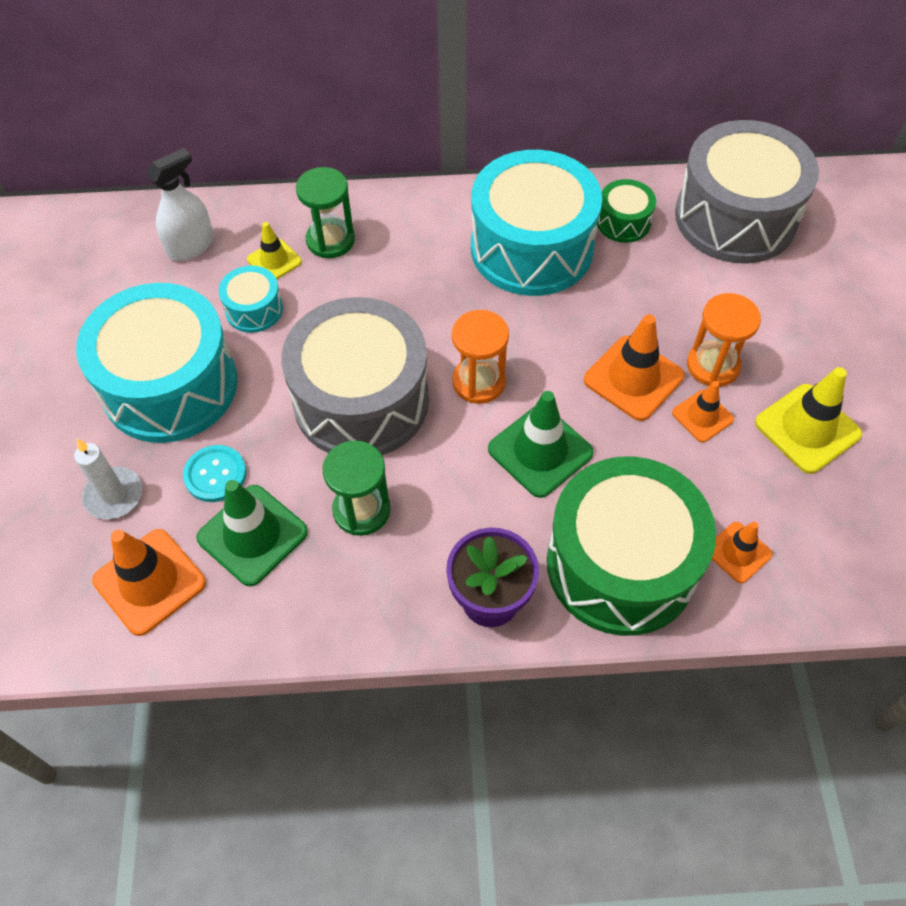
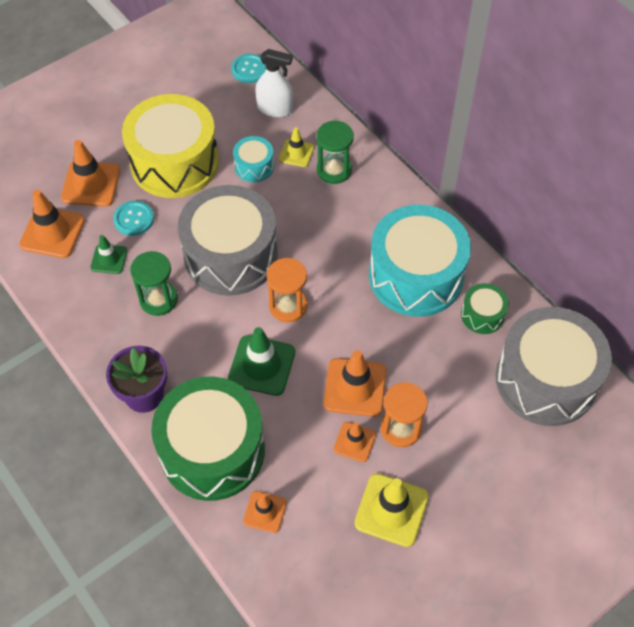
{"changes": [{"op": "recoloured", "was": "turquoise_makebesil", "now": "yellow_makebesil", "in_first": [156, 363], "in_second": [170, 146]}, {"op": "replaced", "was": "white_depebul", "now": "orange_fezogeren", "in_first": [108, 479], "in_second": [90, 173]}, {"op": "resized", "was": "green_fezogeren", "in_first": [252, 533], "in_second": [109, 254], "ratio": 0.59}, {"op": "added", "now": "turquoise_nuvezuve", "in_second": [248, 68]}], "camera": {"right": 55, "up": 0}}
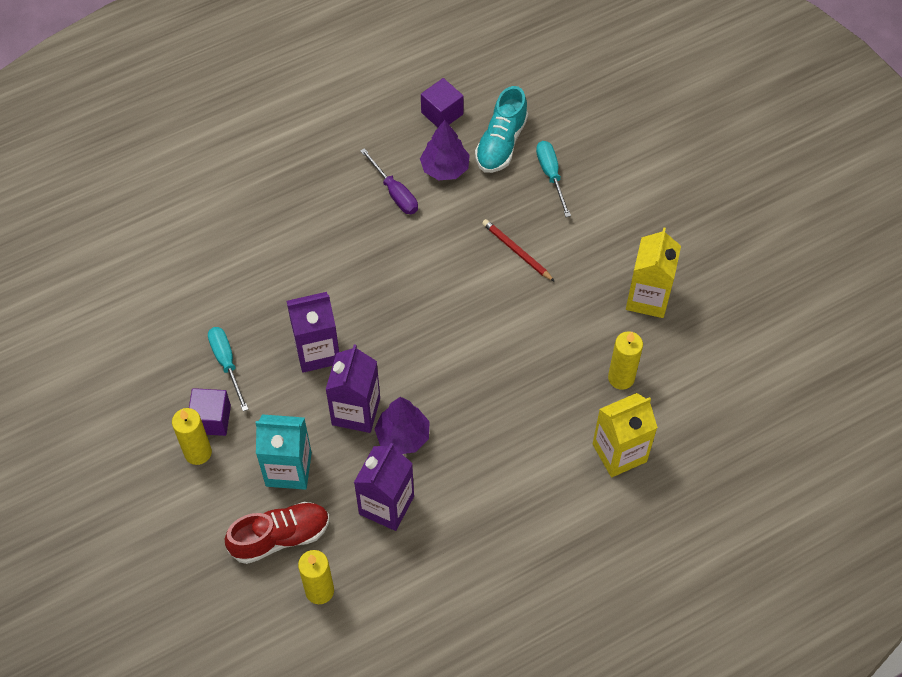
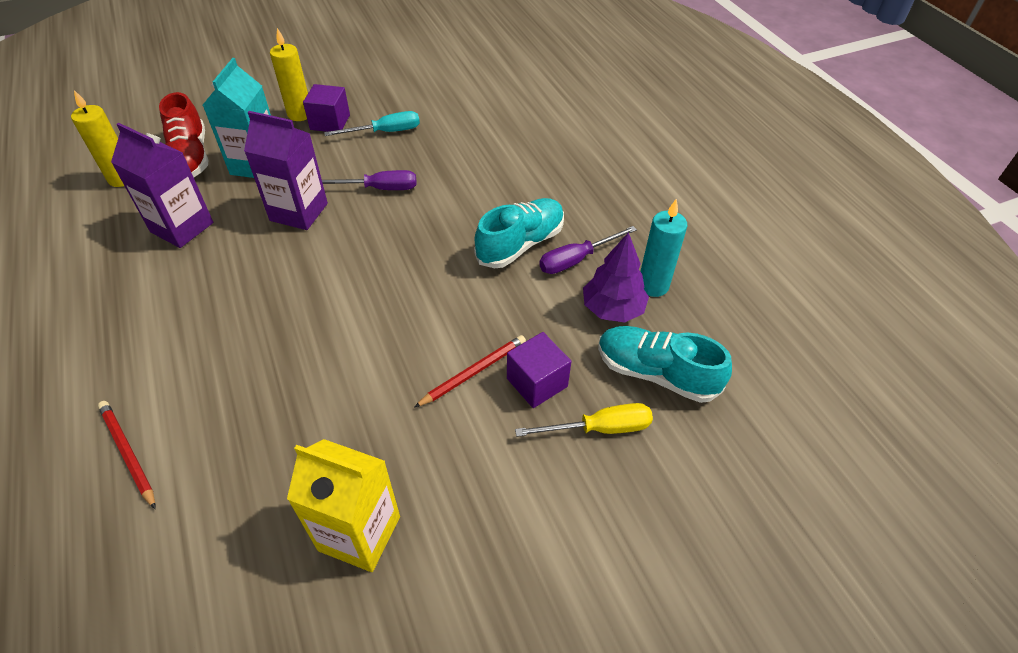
{"changes": [{"op": "moved", "was": "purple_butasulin", "in_first": [442, 102], "in_second": [539, 370]}, {"op": "recoloured", "was": "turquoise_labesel", "now": "yellow_labesel", "in_first": [553, 179], "in_second": [584, 420]}, {"op": "replaced", "was": "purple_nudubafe", "now": "purple_labesel", "in_first": [312, 332], "in_second": [369, 180]}, {"op": "removed", "was": "yellow_depebul", "in_first": [625, 360]}, {"op": "replaced", "was": "yellow_nudubafe", "now": "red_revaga", "in_first": [625, 435], "in_second": [127, 455]}, {"op": "removed", "was": "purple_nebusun", "in_first": [402, 425]}, {"op": "added", "now": "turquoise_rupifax", "in_second": [519, 233]}, {"op": "added", "now": "turquoise_depebul", "in_second": [663, 248]}], "camera": {"right": 95, "up": -10}}
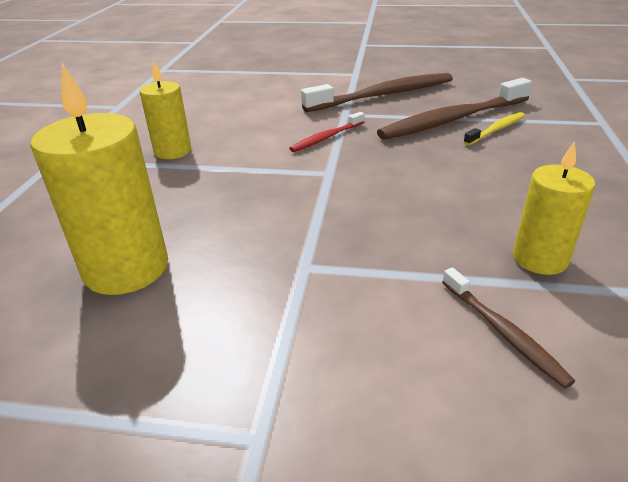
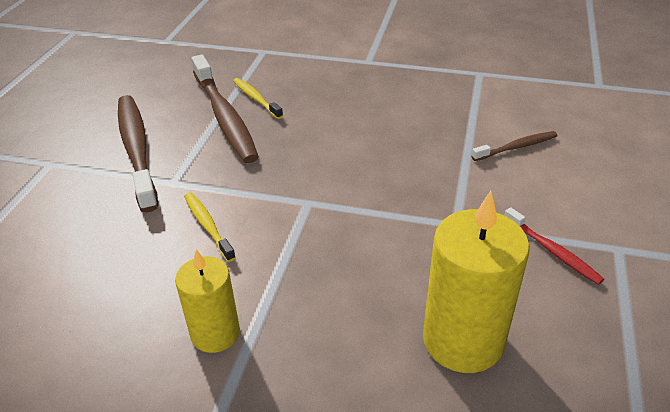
{"changes": [{"op": "moved", "was": "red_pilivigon", "in_first": [327, 132], "in_second": [554, 246]}, {"op": "removed", "was": "yellow_depebul", "in_first": [554, 208]}, {"op": "added", "now": "yellow_pilivigon", "in_second": [210, 227]}], "camera": {"right": -85, "up": 5}}
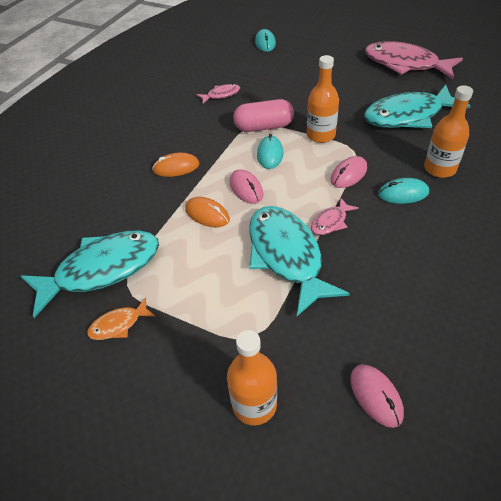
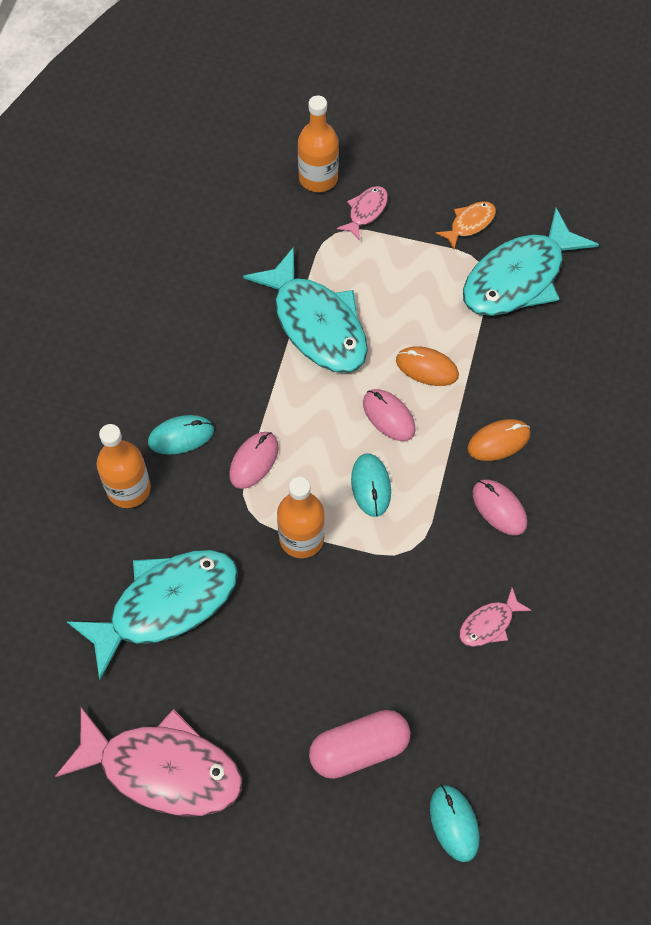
{"changes": [{"op": "moved", "was": "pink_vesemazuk", "in_first": [263, 115], "in_second": [360, 744]}, {"op": "moved", "was": "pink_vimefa", "in_first": [335, 216], "in_second": [362, 213]}, {"op": "moved", "was": "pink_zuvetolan", "in_first": [377, 396], "in_second": [499, 507]}], "camera": {"right": 165, "up": 15}}
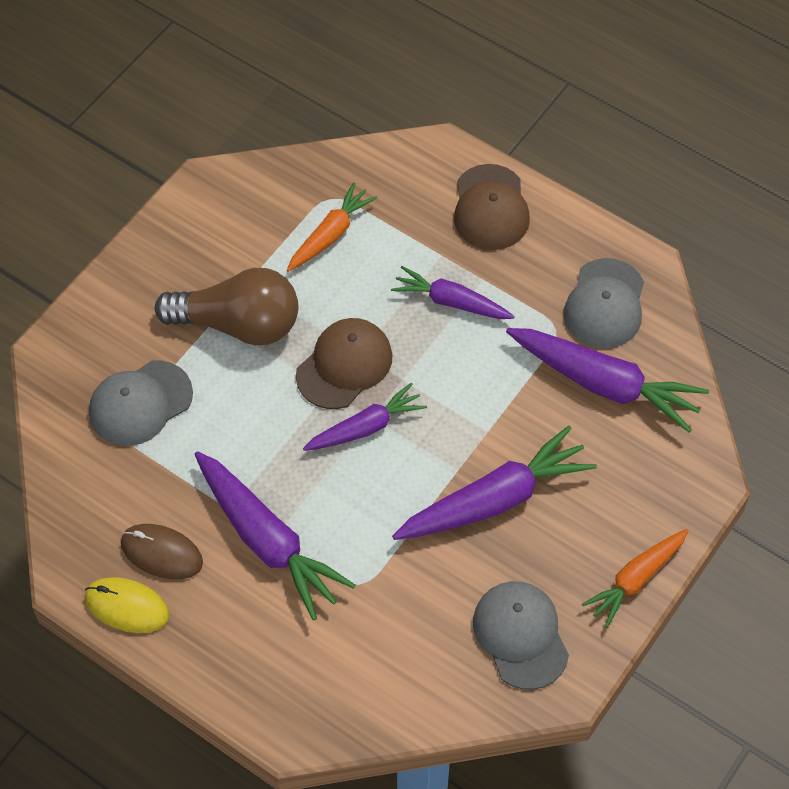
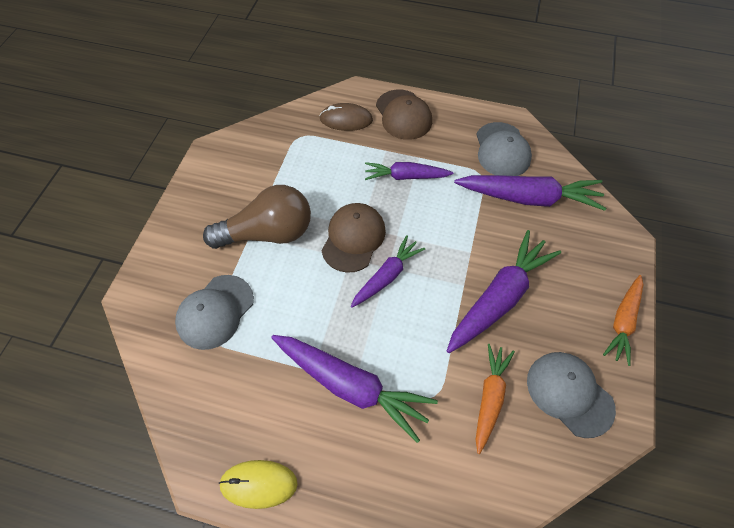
{"changes": [{"op": "moved", "was": "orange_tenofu", "in_first": [332, 227], "in_second": [495, 399]}, {"op": "moved", "was": "brown_zuvetolan", "in_first": [162, 551], "in_second": [346, 117]}], "camera": {"right": -20, "up": 0}}
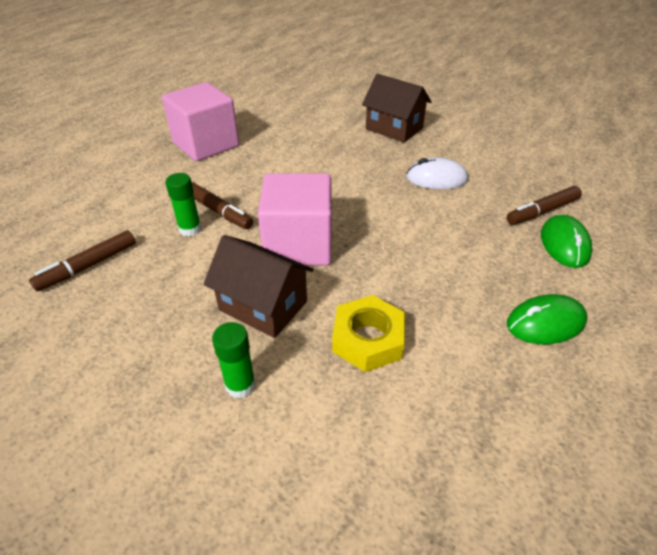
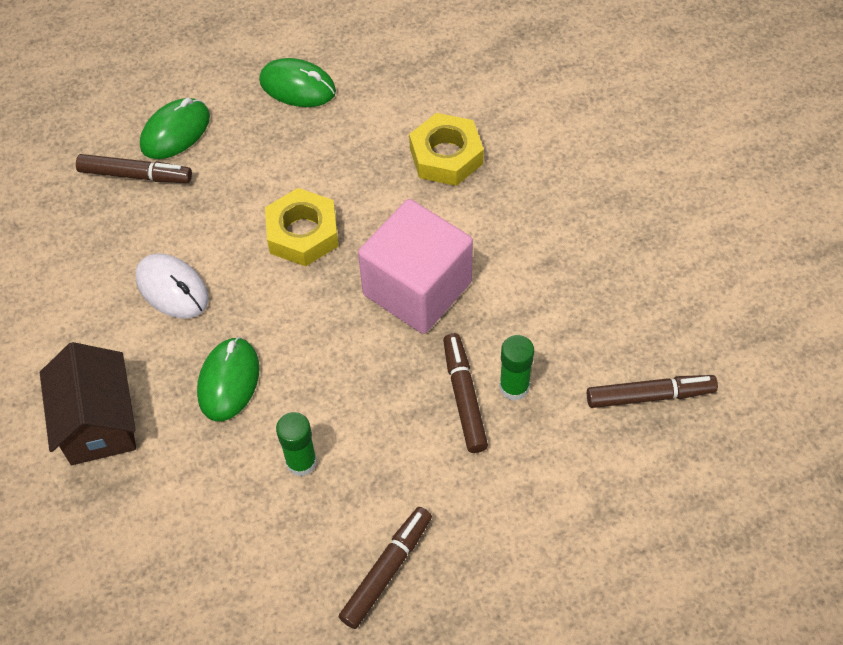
{"changes": [{"op": "replaced", "was": "pink_butasulin", "now": "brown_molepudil", "in_first": [200, 121], "in_second": [385, 568]}, {"op": "removed", "was": "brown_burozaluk", "in_first": [258, 286]}, {"op": "moved", "was": "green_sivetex", "in_first": [234, 360], "in_second": [296, 444]}, {"op": "added", "now": "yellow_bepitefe", "in_second": [302, 227]}, {"op": "added", "now": "green_zuvetolan", "in_second": [228, 379]}], "camera": {"right": -140, "up": 15}}
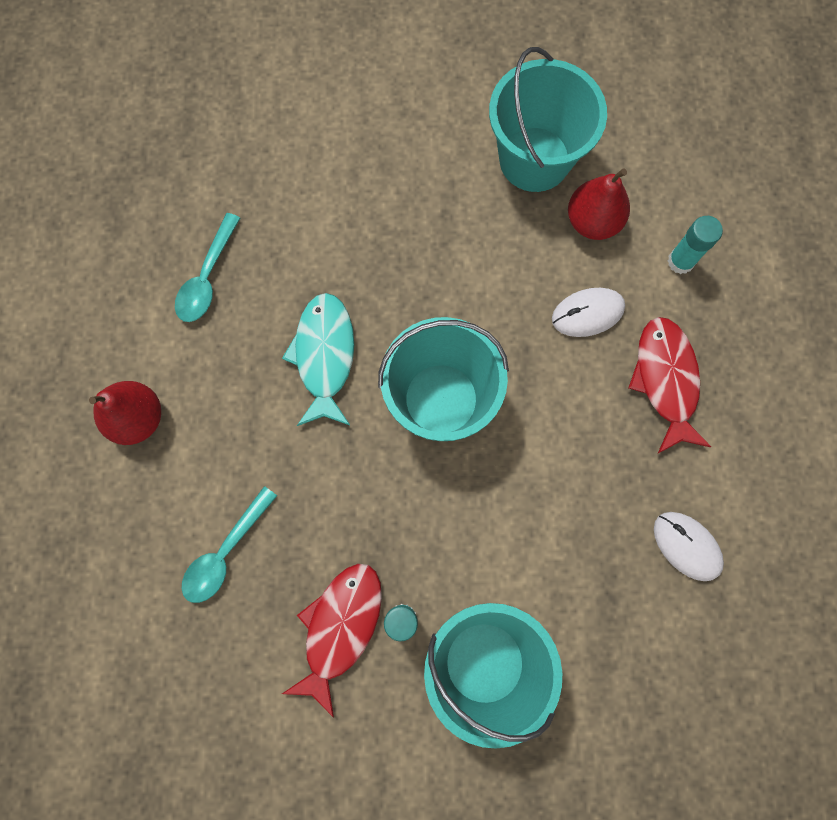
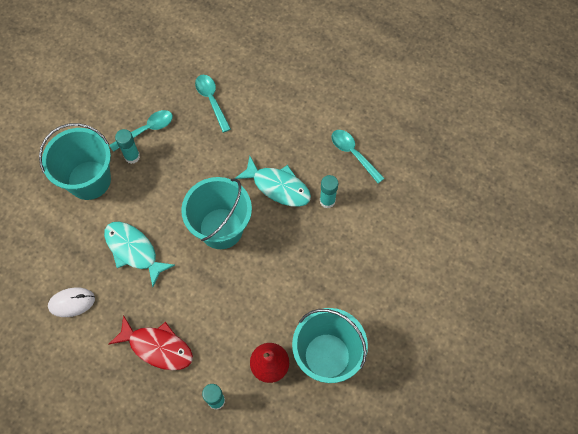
{"changes": [{"op": "removed", "was": "white_zuvetolan", "in_first": [588, 312]}, {"op": "removed", "was": "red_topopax", "in_first": [125, 413]}, {"op": "replaced", "was": "red_vimefa", "now": "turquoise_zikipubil", "in_first": [332, 641], "in_second": [141, 131]}, {"op": "added", "now": "turquoise_sivetex", "in_second": [329, 191]}, {"op": "added", "now": "turquoise_vimefa", "in_second": [139, 254]}], "camera": {"right": 120, "up": -10}}
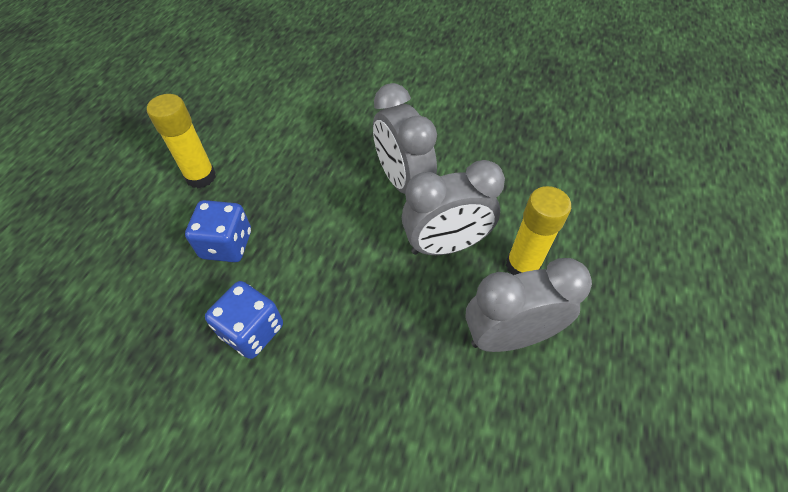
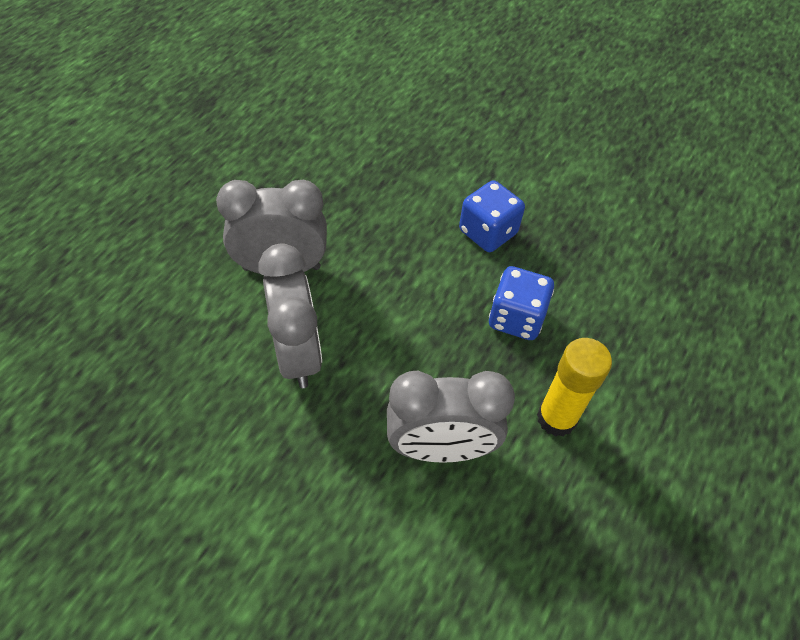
{"changes": [{"op": "removed", "was": "yellow_sivetex", "in_first": [538, 230]}, {"op": "moved", "was": "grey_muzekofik", "in_first": [528, 305], "in_second": [451, 417]}], "camera": {"right": -170, "up": 0}}
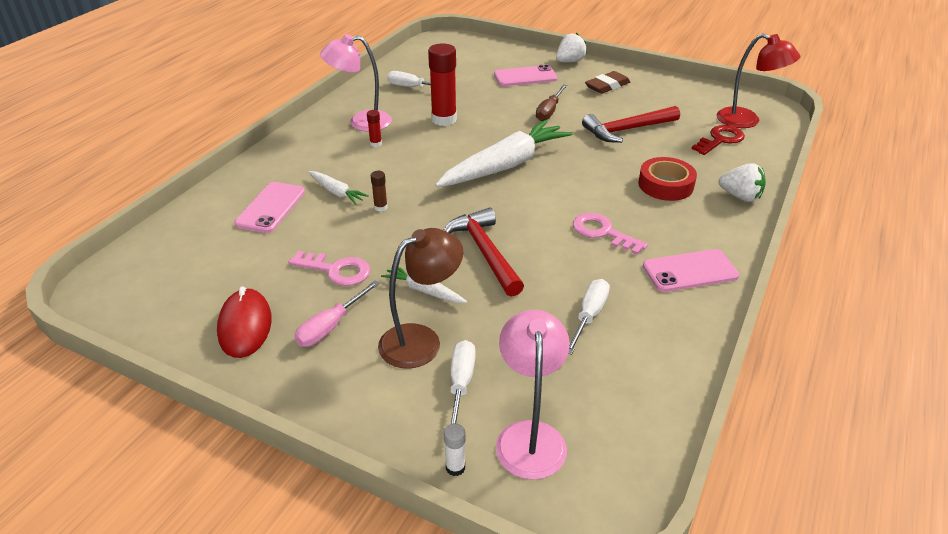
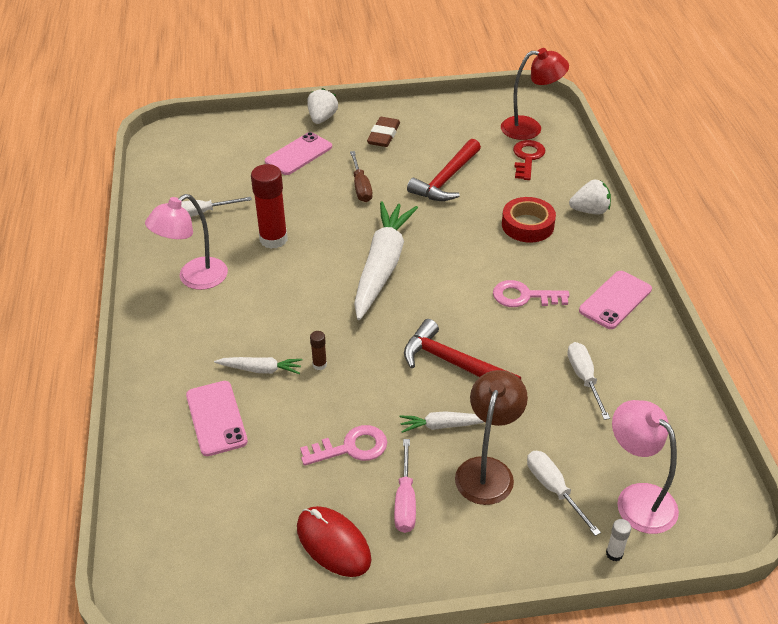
{"changes": [{"op": "removed", "was": "red_sivetex", "in_first": [374, 128]}], "camera": {"right": -35, "up": 5}}
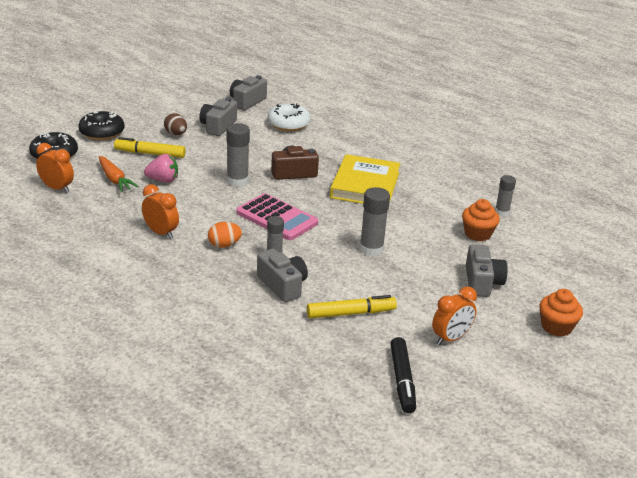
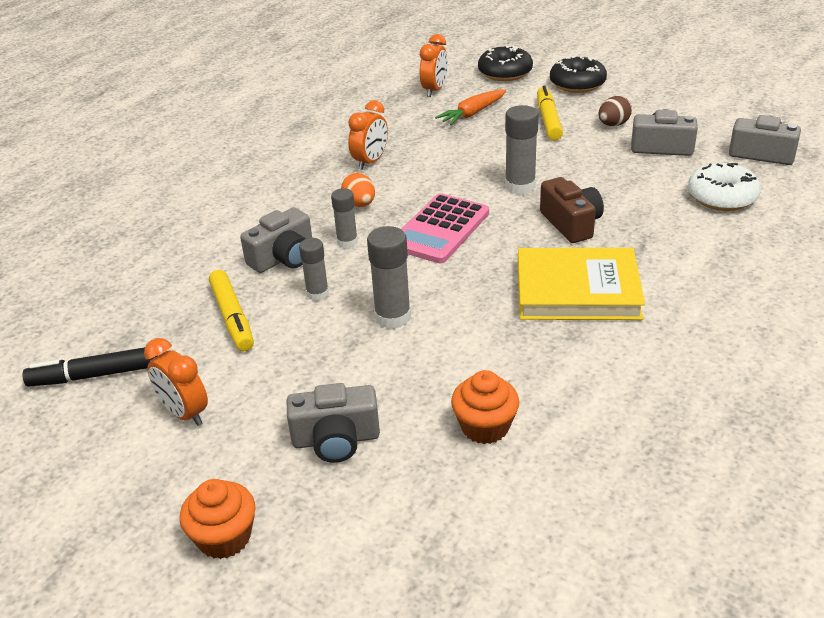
{"changes": [{"op": "removed", "was": "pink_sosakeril", "in_first": [161, 168]}, {"op": "moved", "was": "grey_sivetex", "in_first": [505, 195], "in_second": [314, 269]}], "camera": {"right": 85, "up": 5}}
